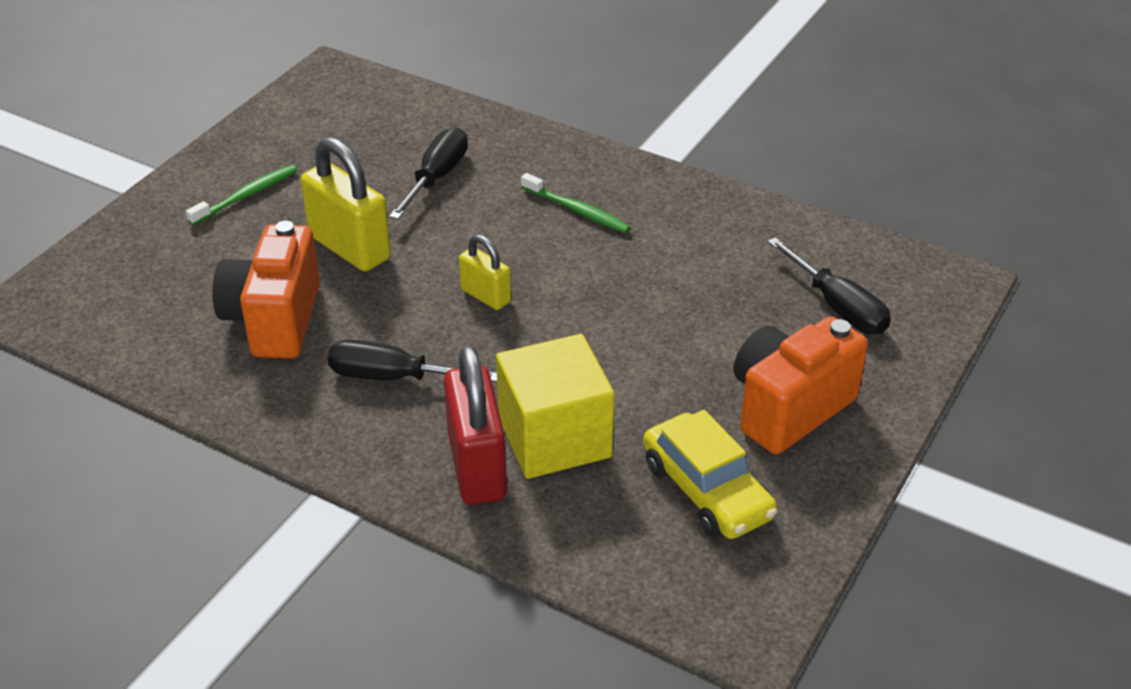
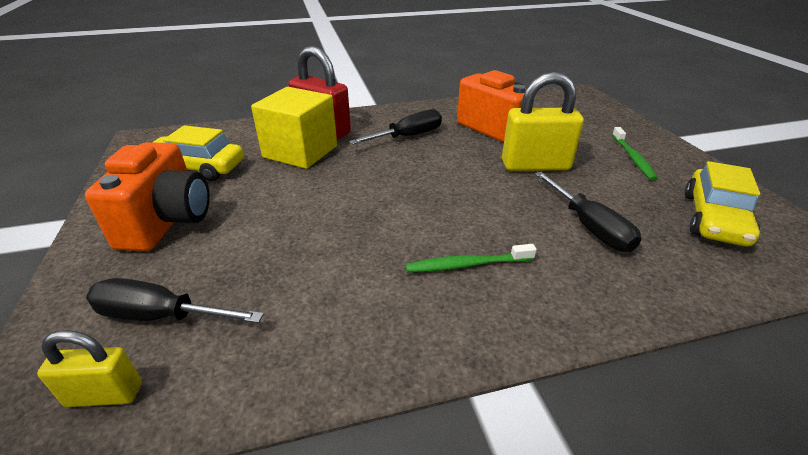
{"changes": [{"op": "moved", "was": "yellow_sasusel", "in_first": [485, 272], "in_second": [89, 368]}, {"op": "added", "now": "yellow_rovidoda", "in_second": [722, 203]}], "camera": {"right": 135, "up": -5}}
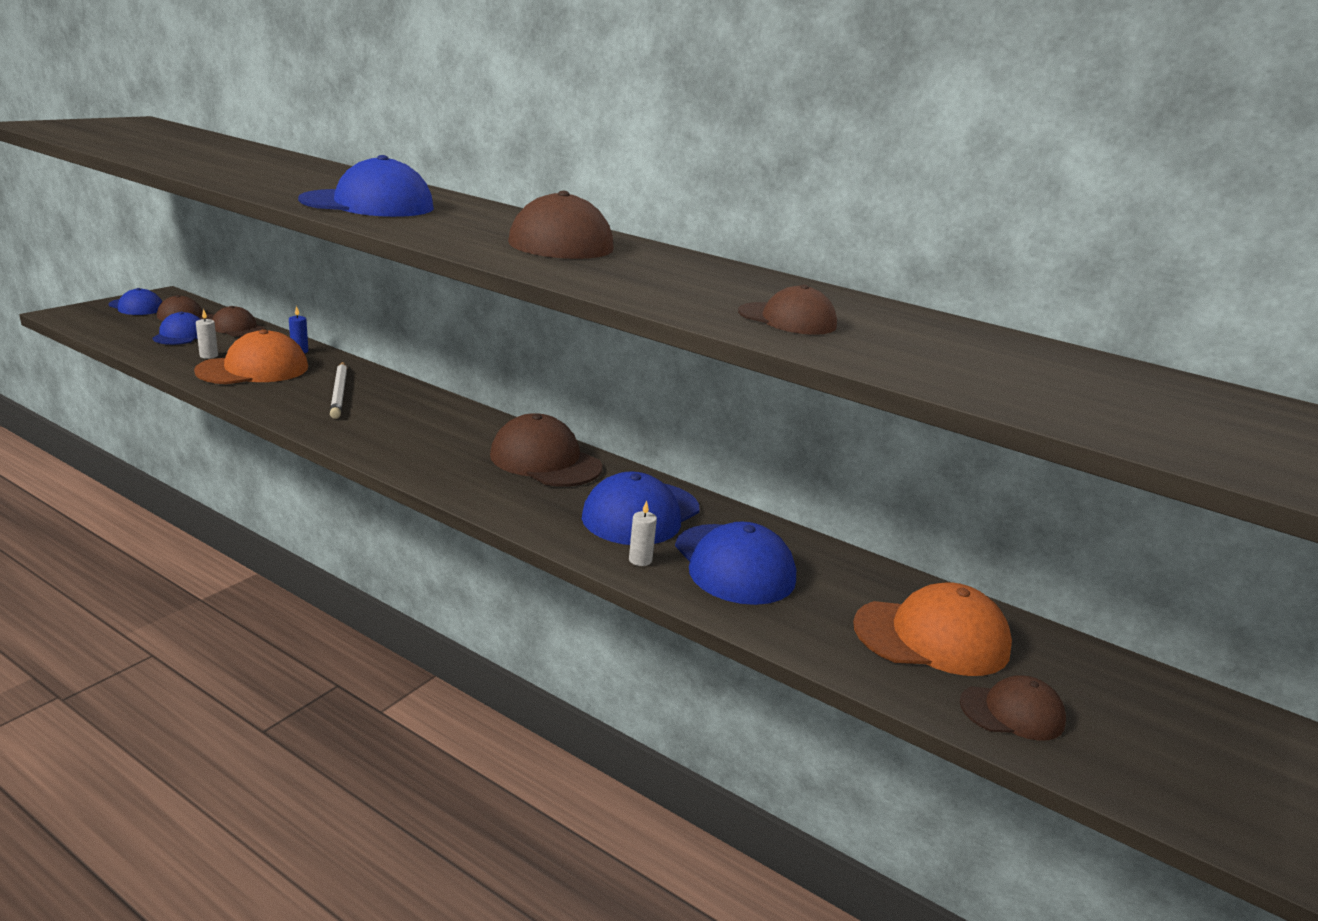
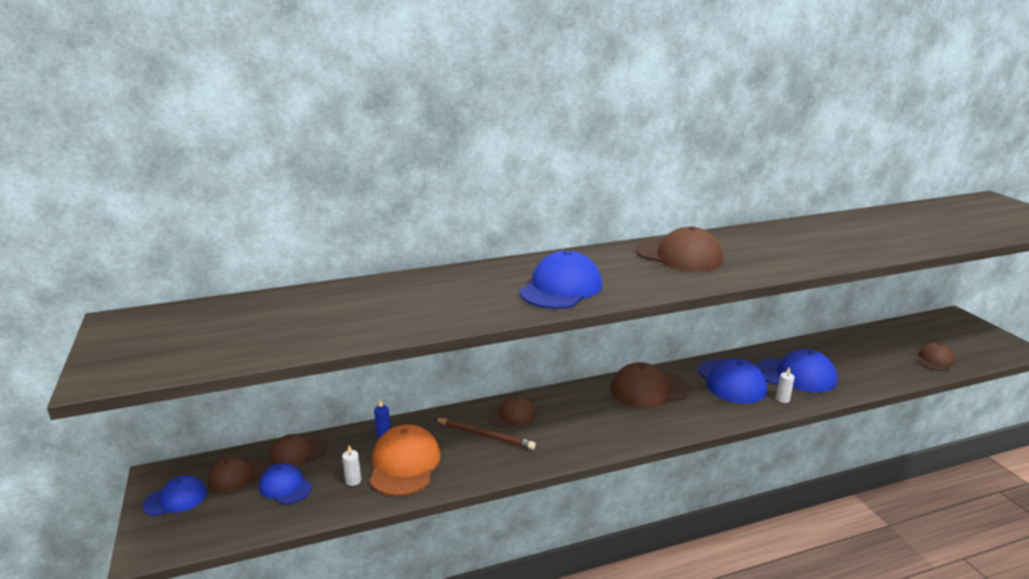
{"changes": [{"op": "moved", "was": "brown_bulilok", "in_first": [787, 310], "in_second": [512, 412]}, {"op": "recoloured", "was": "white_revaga", "now": "brown_revaga", "in_first": [338, 390], "in_second": [485, 434]}, {"op": "removed", "was": "orange_bulilok", "in_first": [932, 629]}], "camera": {"right": -50, "up": 0}}
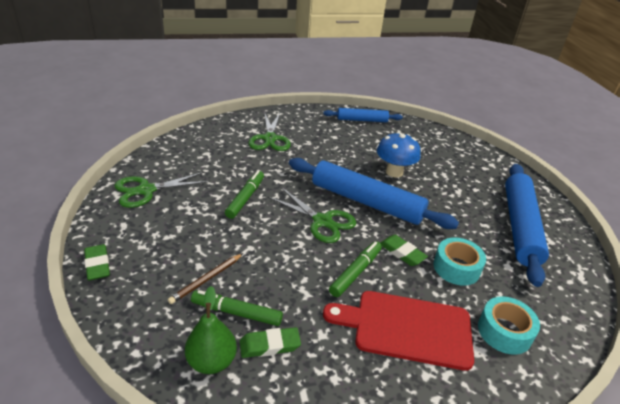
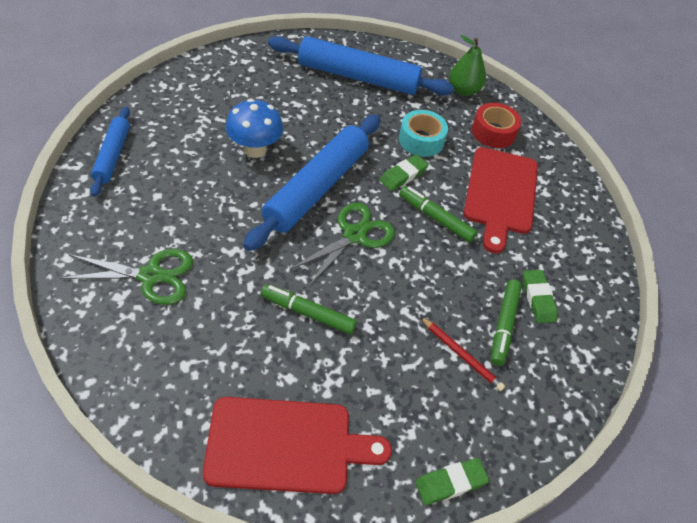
{"changes": [{"op": "replaced", "was": "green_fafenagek", "now": "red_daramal", "in_first": [162, 190], "in_second": [297, 445]}, {"op": "recoloured", "was": "brown_revaga", "now": "red_revaga", "in_first": [205, 278], "in_second": [462, 353]}, {"op": "moved", "was": "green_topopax", "in_first": [211, 330], "in_second": [467, 65]}, {"op": "recoloured", "was": "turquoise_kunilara", "now": "red_kunilara", "in_first": [509, 325], "in_second": [496, 125]}], "camera": {"right": -90, "up": 15}}
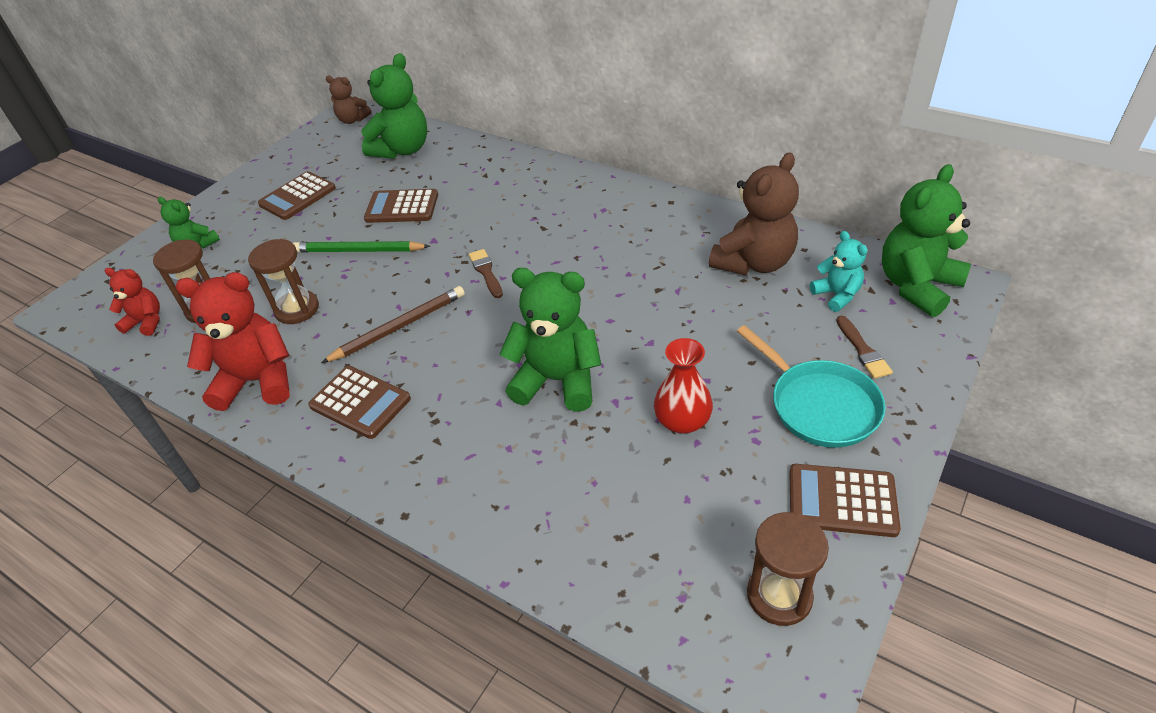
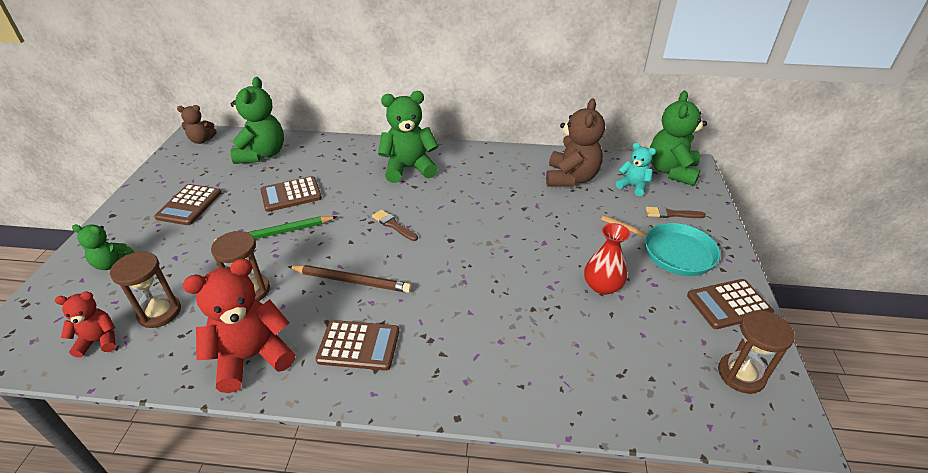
{"changes": [{"op": "moved", "was": "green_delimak", "in_first": [550, 340], "in_second": [408, 137]}, {"op": "turned", "was": "brown_revaga", "in_first": [393, 324], "in_second": [350, 279], "clockwise": 75}, {"op": "turned", "was": "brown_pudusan", "in_first": [864, 347], "in_second": [676, 212], "clockwise": 135}], "camera": {"right": -30, "up": -5}}
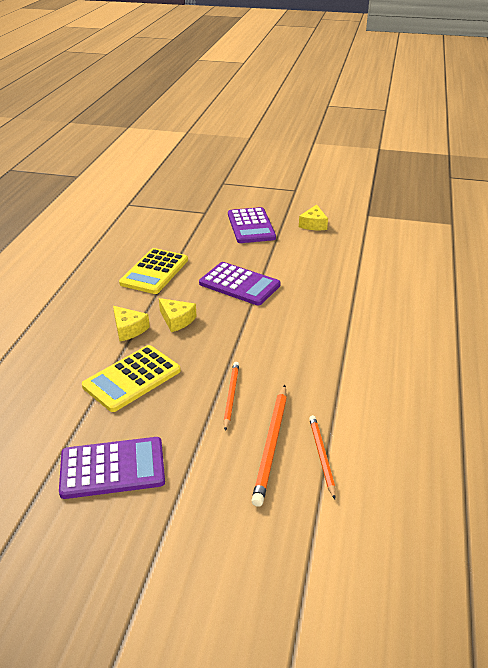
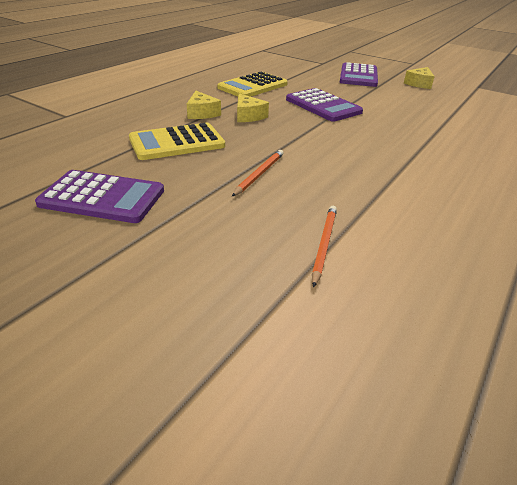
{"changes": [{"op": "removed", "was": "orange_revaga", "in_first": [269, 446]}], "camera": {"right": 20, "up": 0}}
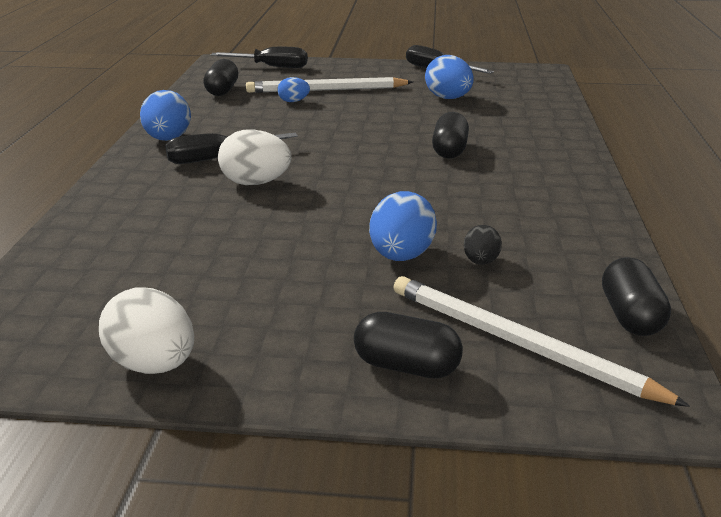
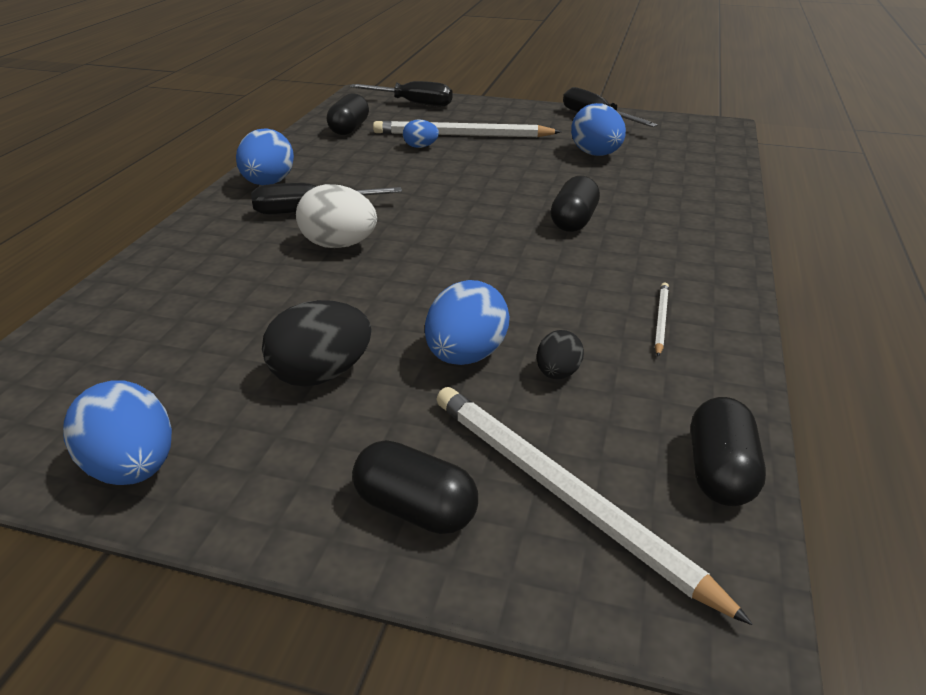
{"changes": [{"op": "recoloured", "was": "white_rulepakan", "now": "blue_rulepakan", "in_first": [146, 330], "in_second": [117, 432]}, {"op": "added", "now": "white_revaga", "in_second": [662, 319]}, {"op": "added", "now": "black_rulepakan", "in_second": [317, 343]}], "camera": {"right": 10, "up": 5}}
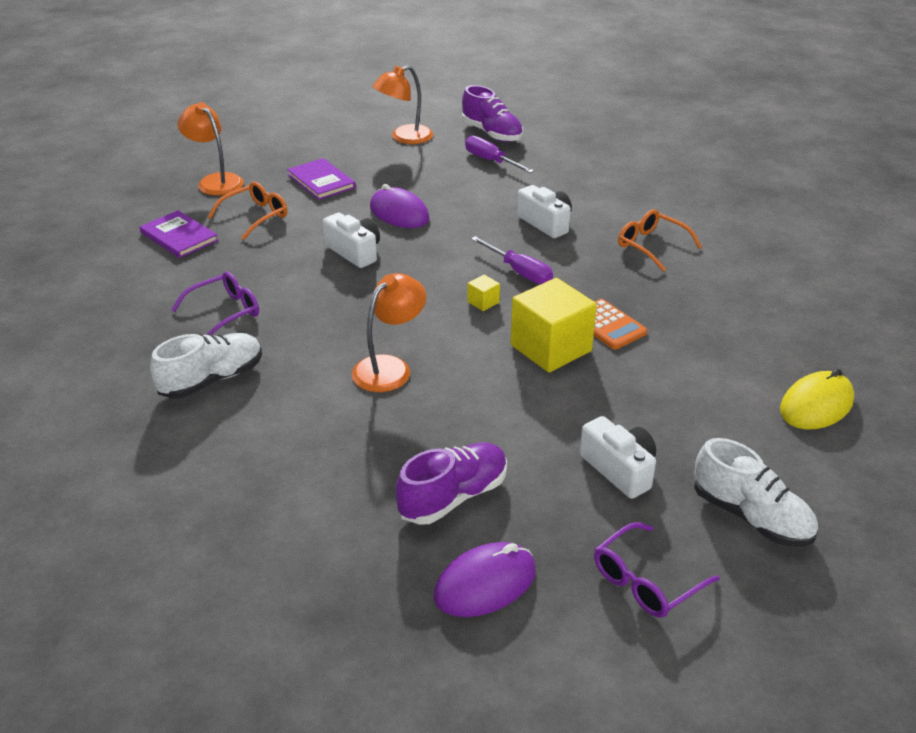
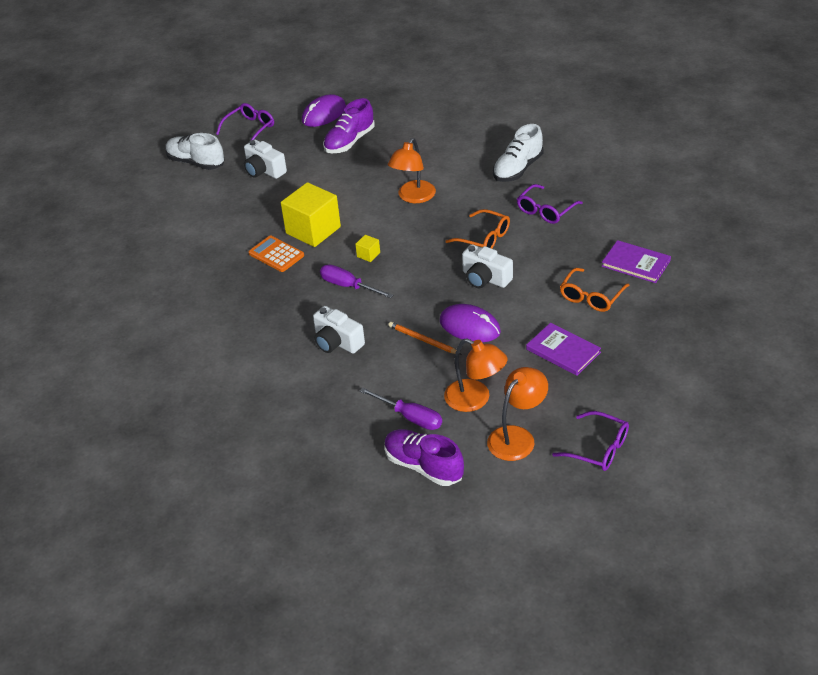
{"changes": [{"op": "moved", "was": "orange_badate", "in_first": [211, 148], "in_second": [476, 375]}, {"op": "moved", "was": "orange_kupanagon", "in_first": [660, 240], "in_second": [477, 229]}, {"op": "removed", "was": "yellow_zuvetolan", "in_first": [817, 399]}, {"op": "added", "now": "orange_revaga", "in_second": [425, 338]}, {"op": "added", "now": "purple_kupanagon", "in_second": [590, 441]}], "camera": {"right": 170, "up": 5}}
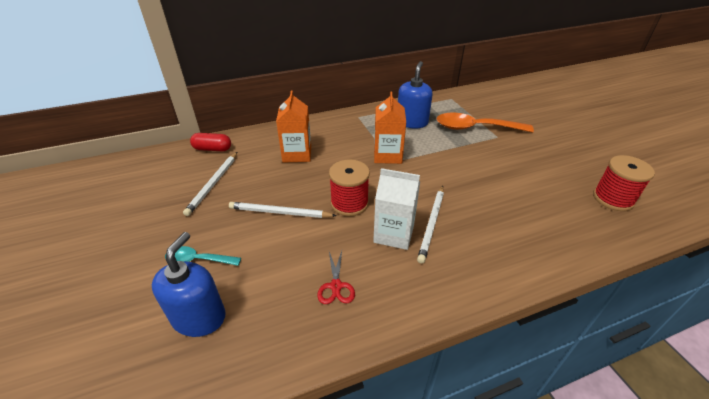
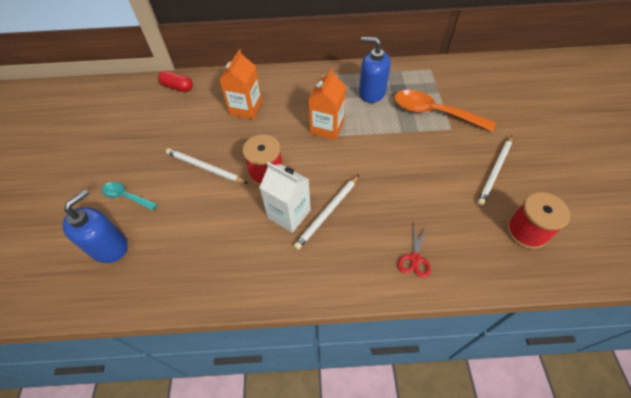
{"changes": [{"op": "turned", "was": "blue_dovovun", "in_first": [415, 94], "in_second": [375, 70], "clockwise": -105}, {"op": "moved", "was": "white_revaga", "in_first": [210, 184], "in_second": [494, 170]}, {"op": "moved", "was": "red_fafenagek", "in_first": [336, 277], "in_second": [414, 251]}], "camera": {"right": 20, "up": 15}}
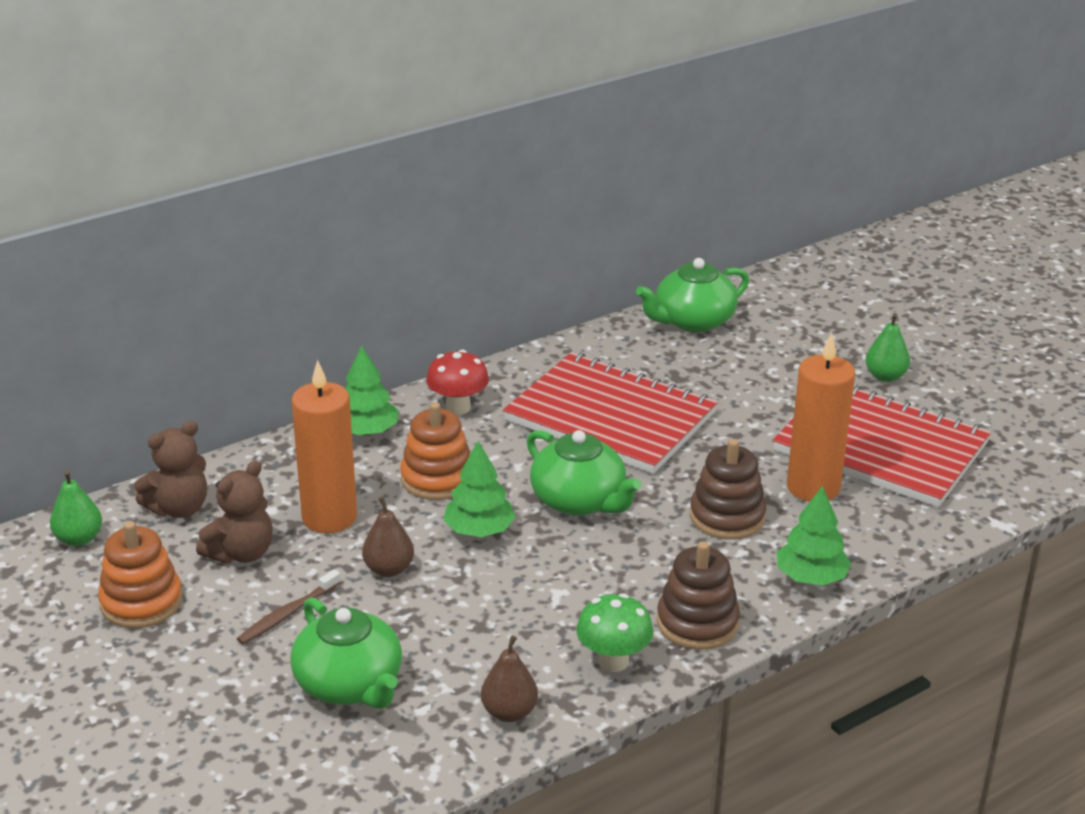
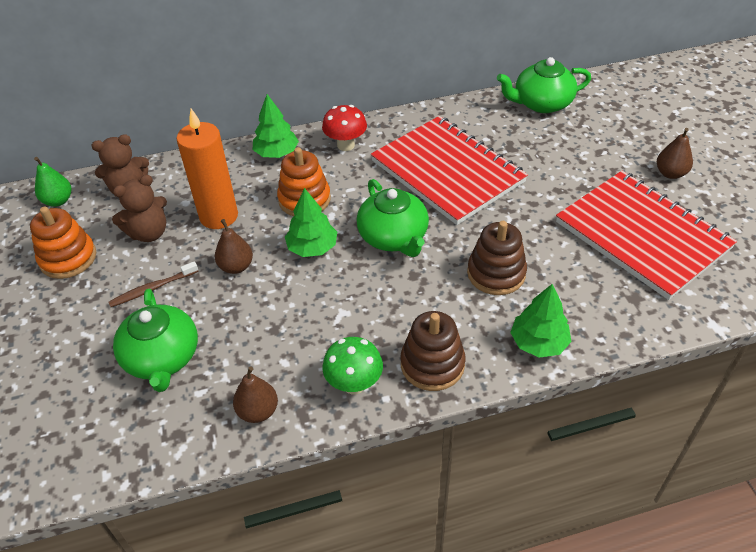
{"changes": [{"op": "recoloured", "was": "green_topopax", "now": "brown_topopax", "in_first": [887, 347], "in_second": [675, 153]}, {"op": "removed", "was": "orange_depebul", "in_first": [821, 417]}], "camera": {"right": 20, "up": 15}}
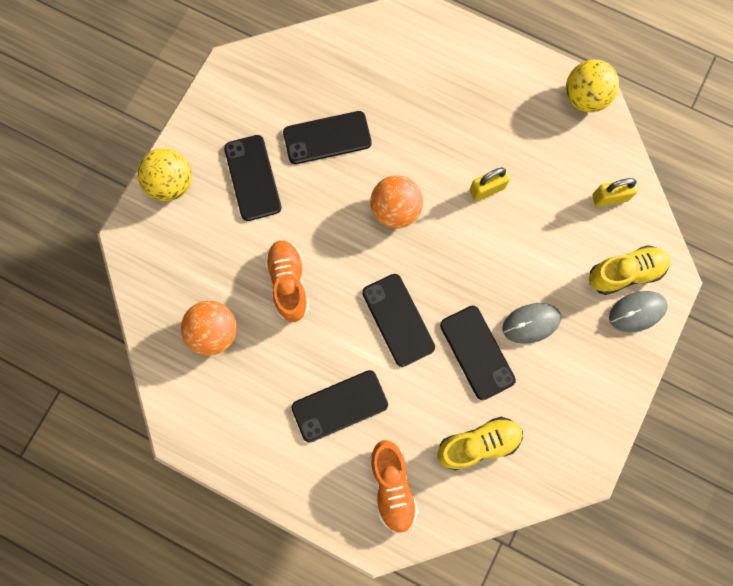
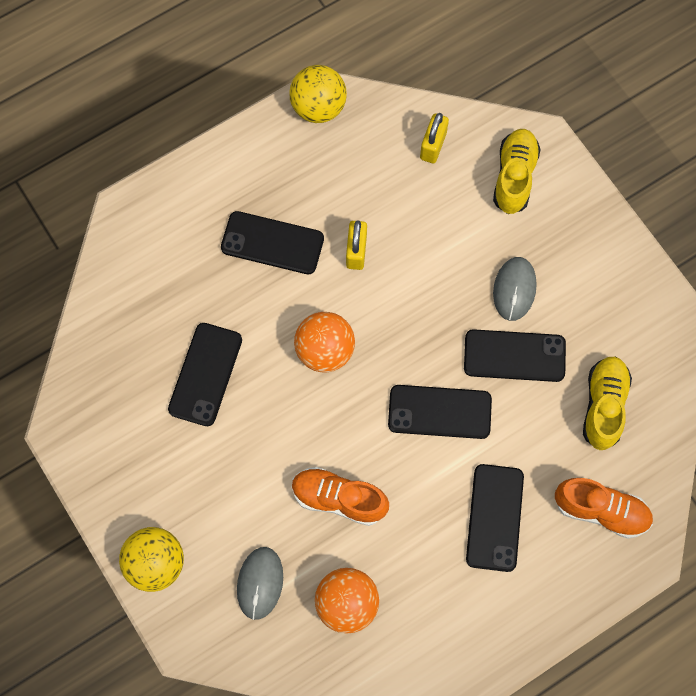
{"changes": [{"op": "moved", "was": "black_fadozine", "in_first": [253, 178], "in_second": [272, 242]}, {"op": "moved", "was": "grey_zuvetolan", "in_first": [638, 311], "in_second": [260, 583]}], "camera": {"right": -60, "up": -5}}
